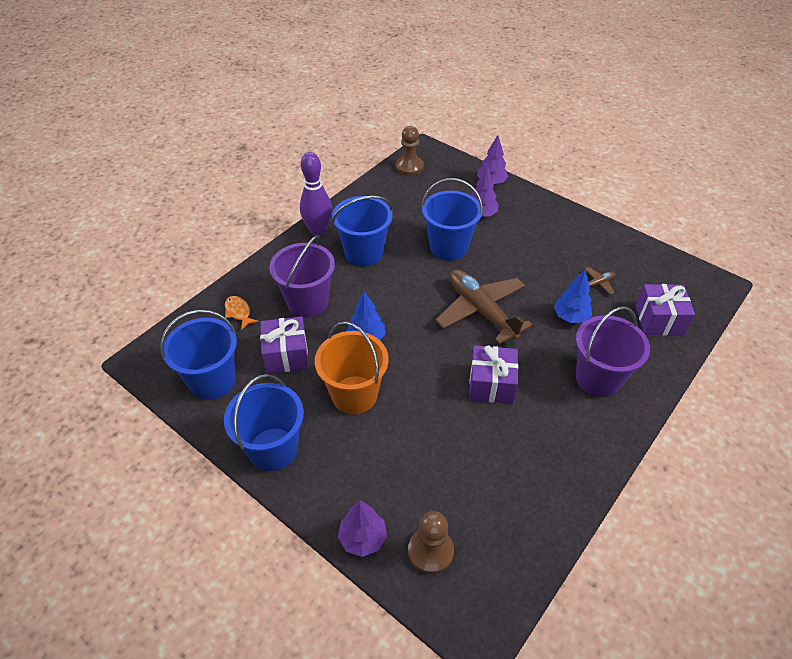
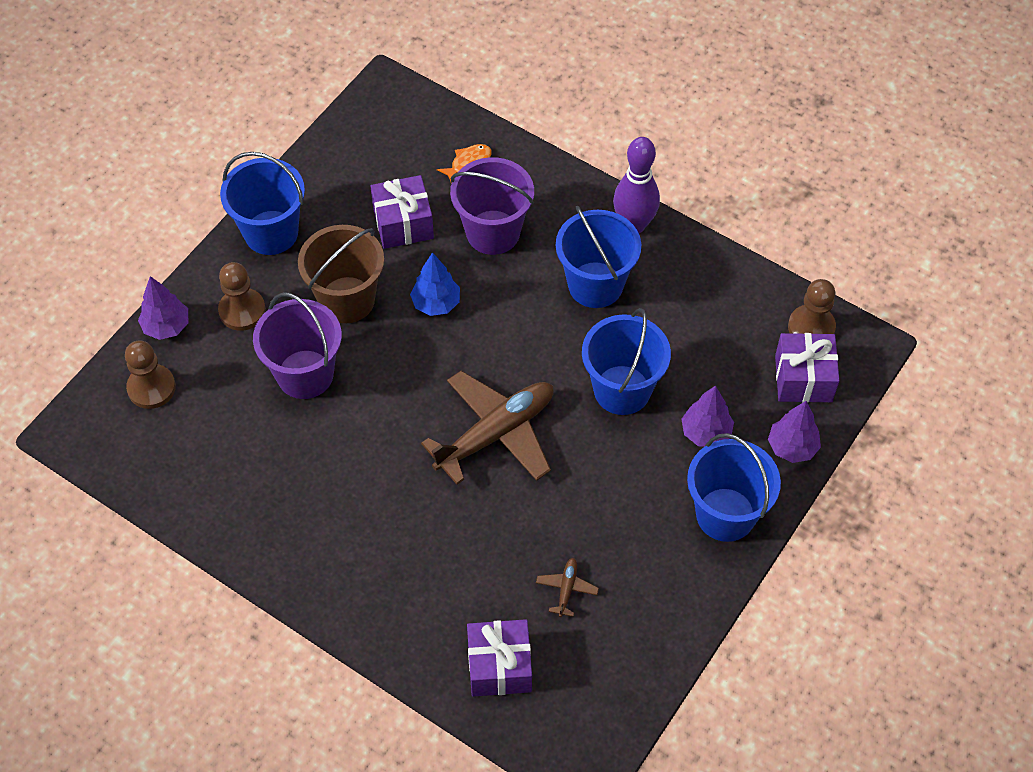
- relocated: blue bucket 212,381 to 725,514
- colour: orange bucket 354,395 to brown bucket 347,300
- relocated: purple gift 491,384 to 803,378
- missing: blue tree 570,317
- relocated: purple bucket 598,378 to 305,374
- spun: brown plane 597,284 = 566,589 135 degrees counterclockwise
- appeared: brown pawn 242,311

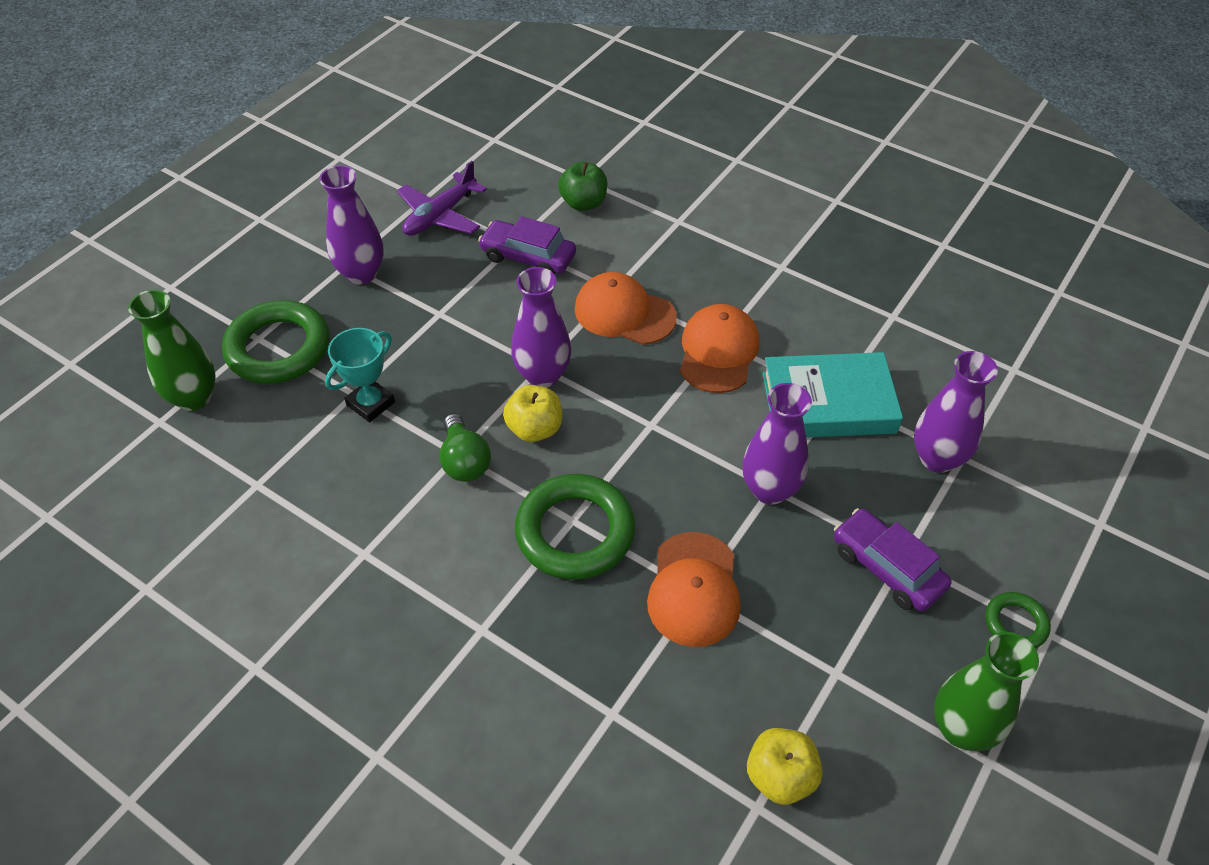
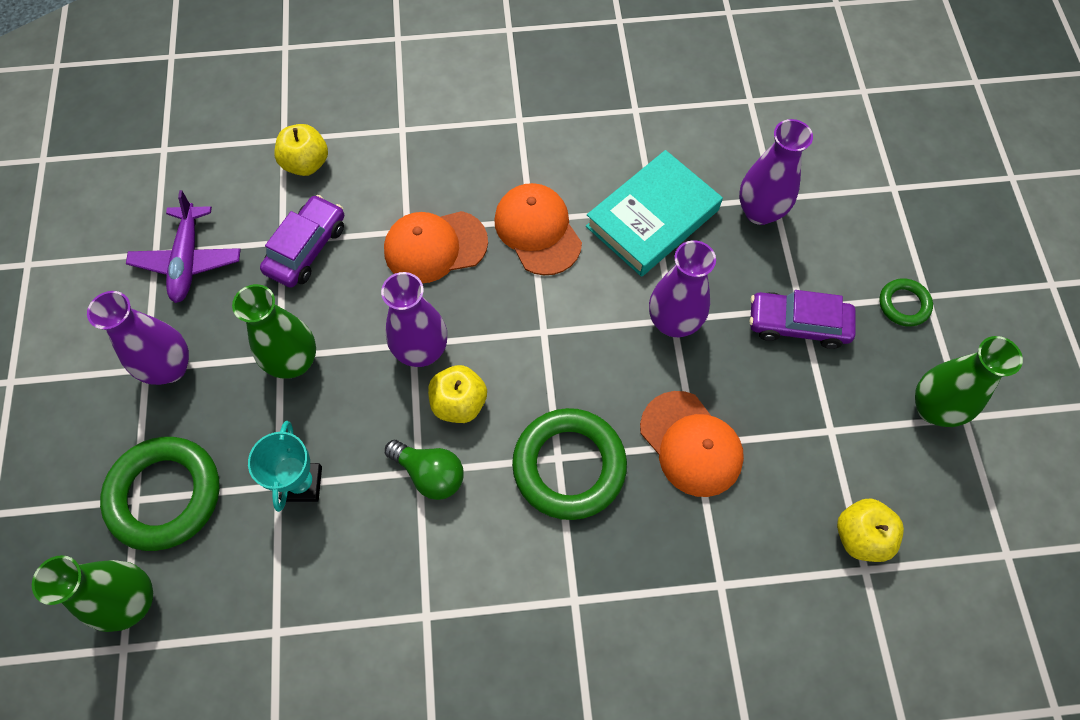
- spun: purple car 528,257 = 307,248 135 degrees clockwise
- colour: green apple 583,203 to yellow apple 306,163
- appeared: green vase 294,362

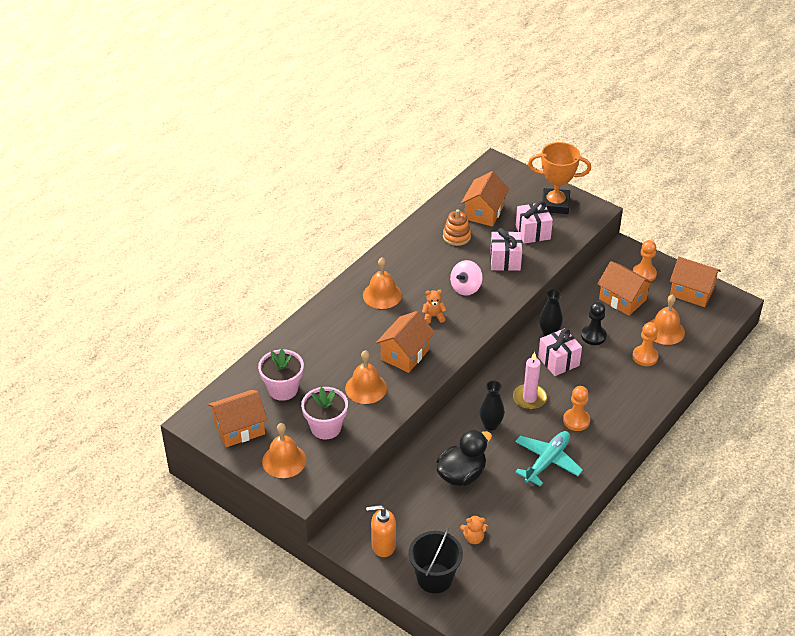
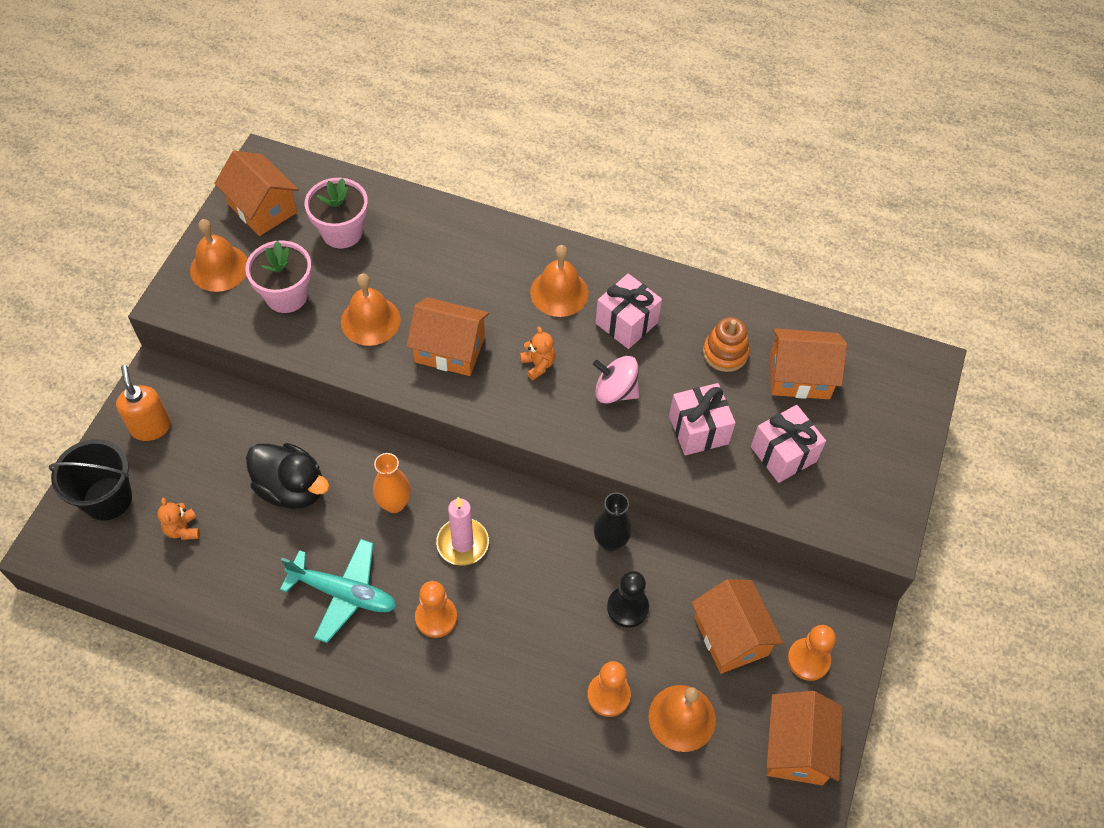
- colour: black vase 490,425 to orange vase 394,504
- missing: orange trophy 555,204
- relocated: pink gift 558,361 to 626,323
- spun: orange house 622,299 = 731,636 45 degrees counterclockwise

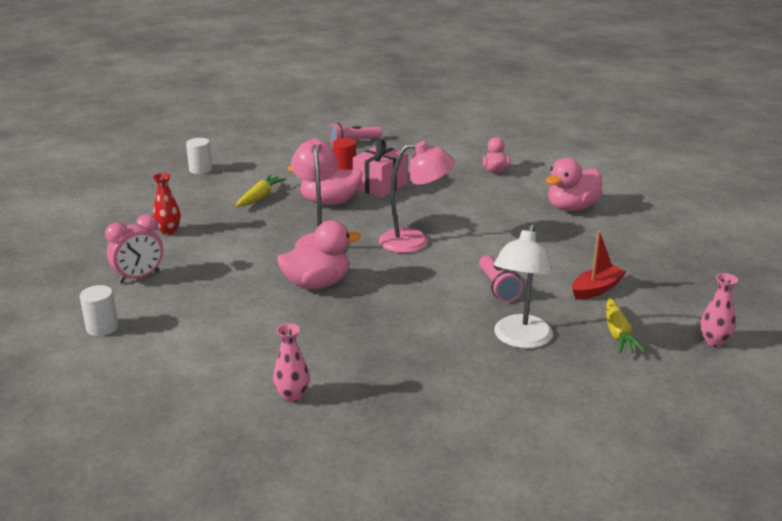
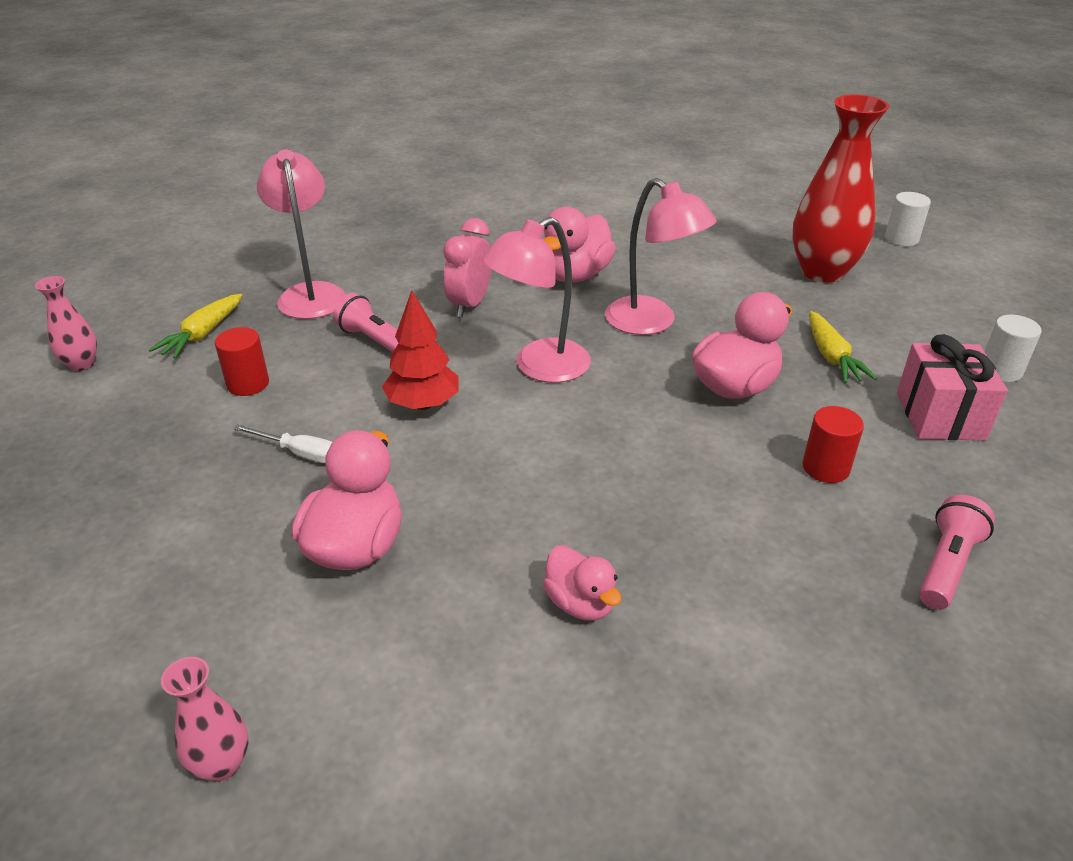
- relocated: white cylinder 102,328 to 901,239
- relocated: pink clock 139,277 to 469,305
- size: red vase 168,231 = 822,272 x2.10
- relocated: pink vase 292,396 to 222,764
- relocated: pink gift 380,186 to 940,415
- colour: white lamp 520,339 to pink lamp 310,293
- exchanged: red boat 596,289 to red cylinder 248,384
- spun: yellow carrot 618,334 = 202,334 120 degrees counterclockwise
- appeared: white screwdriver 299,453
- appeared: red tree 423,404

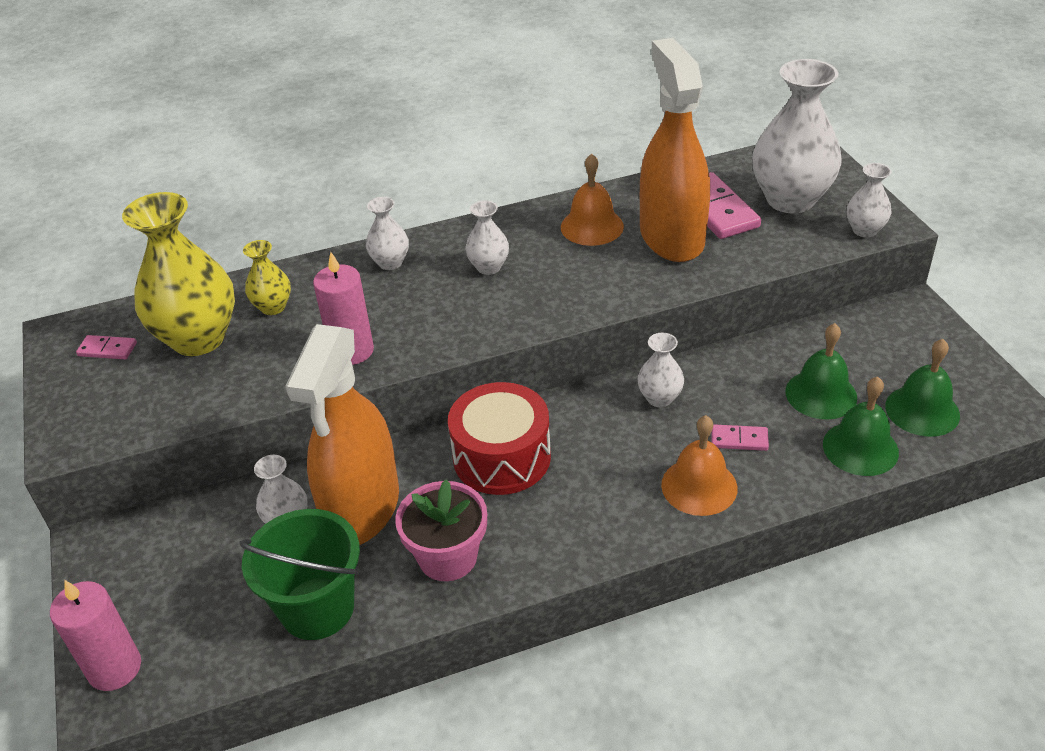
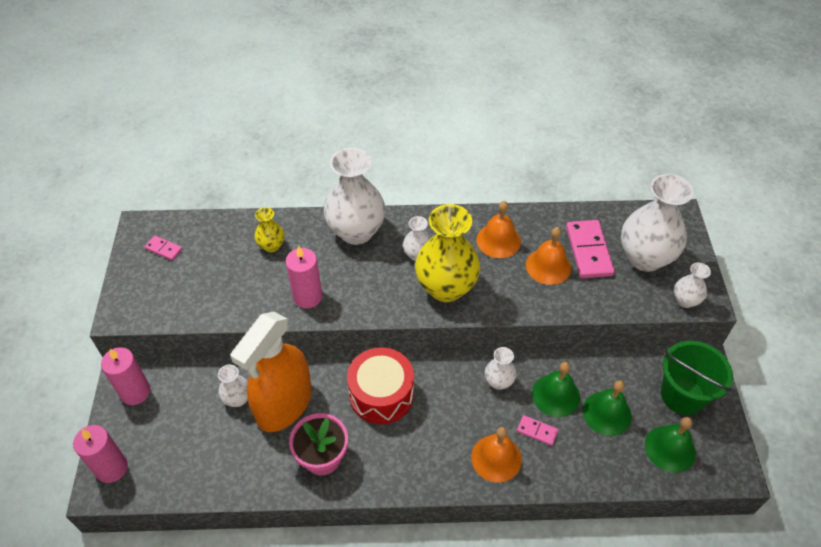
- relocated: yellow vase 198,338 to 446,288
- relocated: green bucket 317,608 to 682,395
- size: white vase 390,263 = 356,232 x2.06
- exchanged: orange spray bottle 671,237 to orange bell 548,266
- relocated: green bell 860,448 to 556,395
- appeared: pink candle 135,392

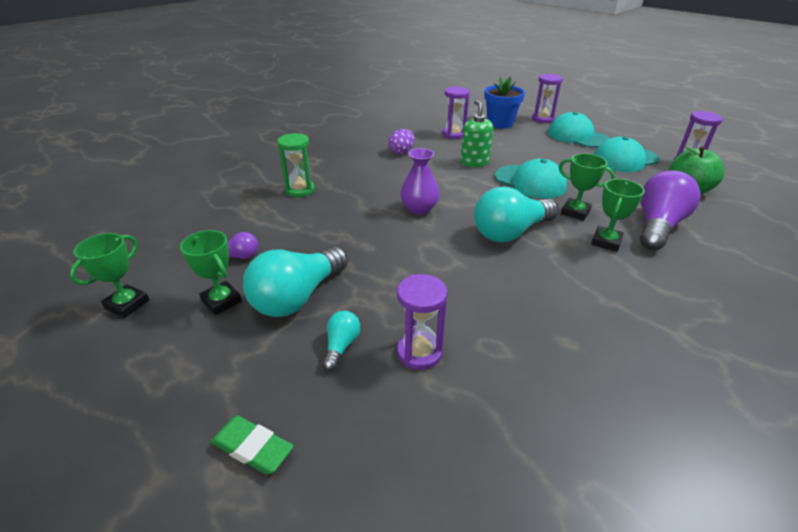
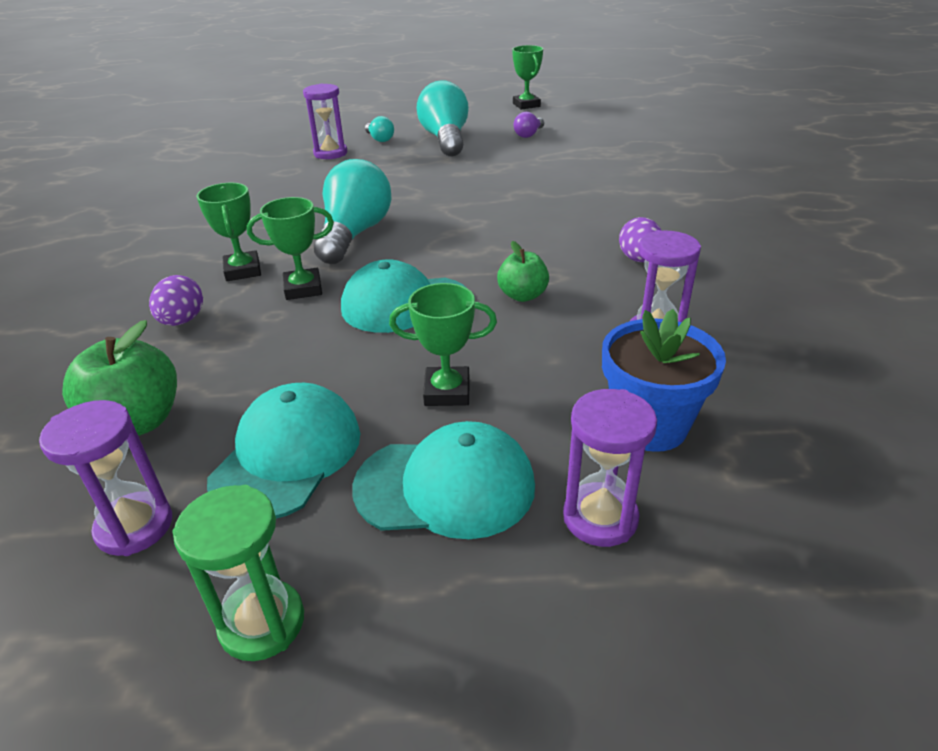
- relocated: green trophy 222,301 to 447,392
- missing: green eraser 252,448
- relocated: green hourglass 300,190 to 262,623
- missing: purple vase 419,208
- exchanged: green soap dispenser 474,162 to green apple 522,295
- exchanged: purple light bulb 657,226 to purple egg 182,321

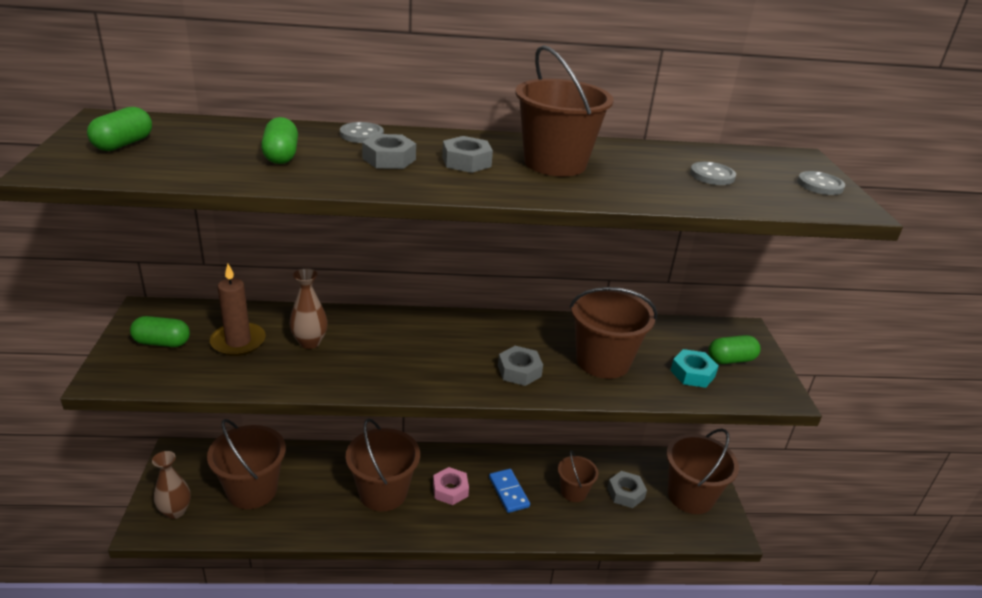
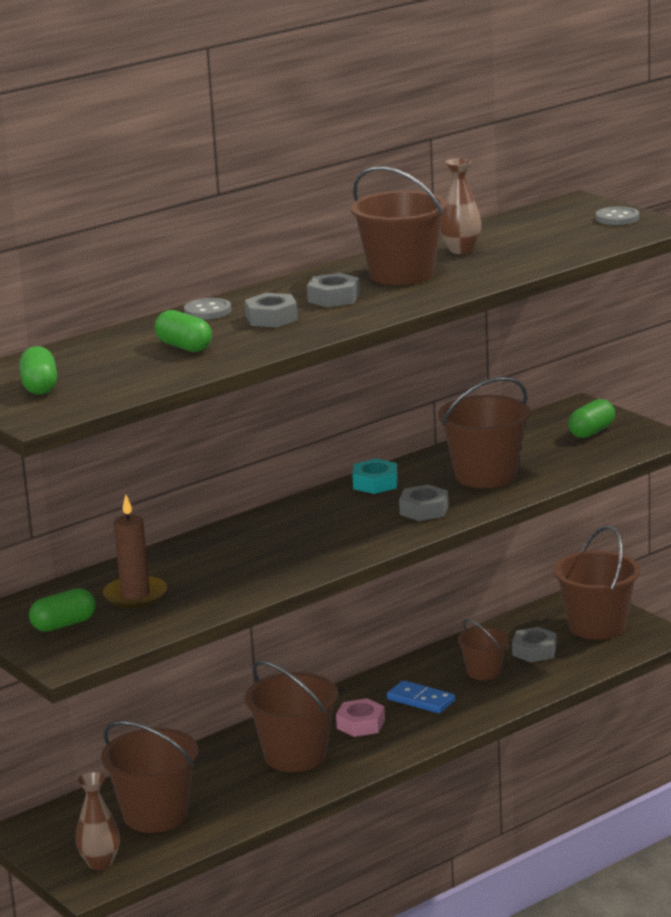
- relocated: brown vase 310,342 to 461,250
- relocated: turquoise nut 692,373 to 375,483
- missing: grey button 712,175

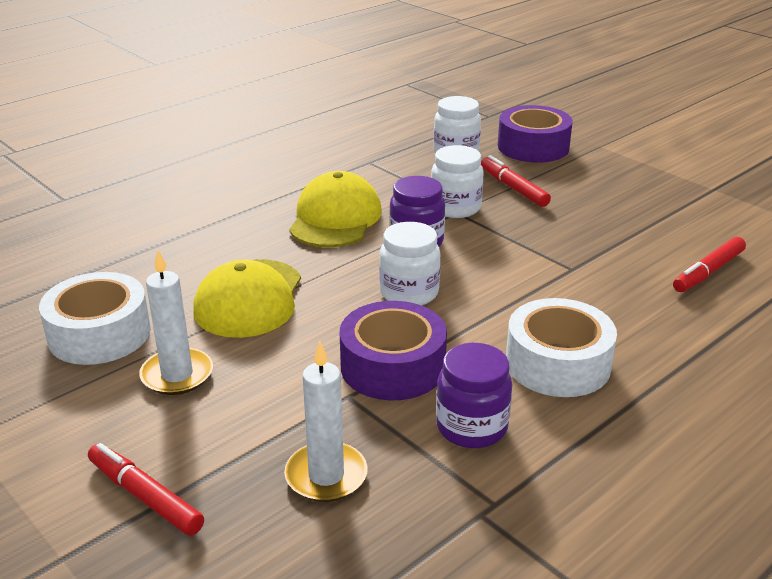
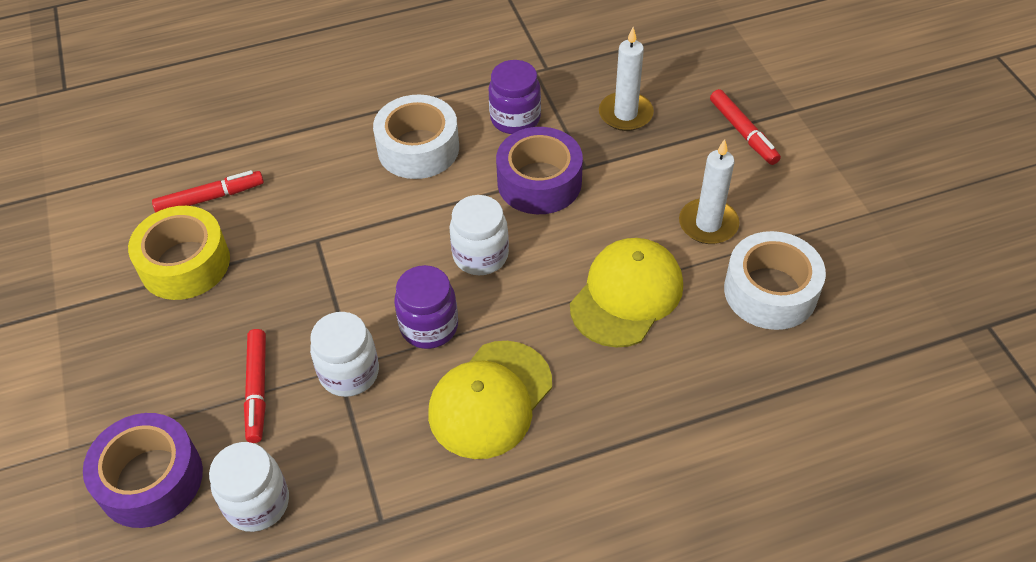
- appeared: yellow tape 185,263

